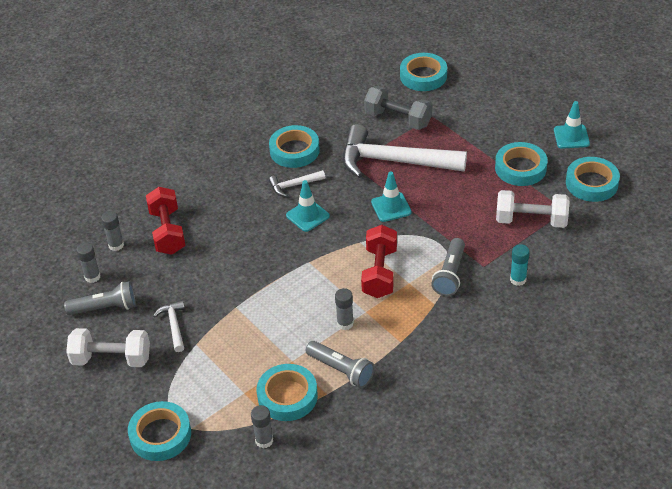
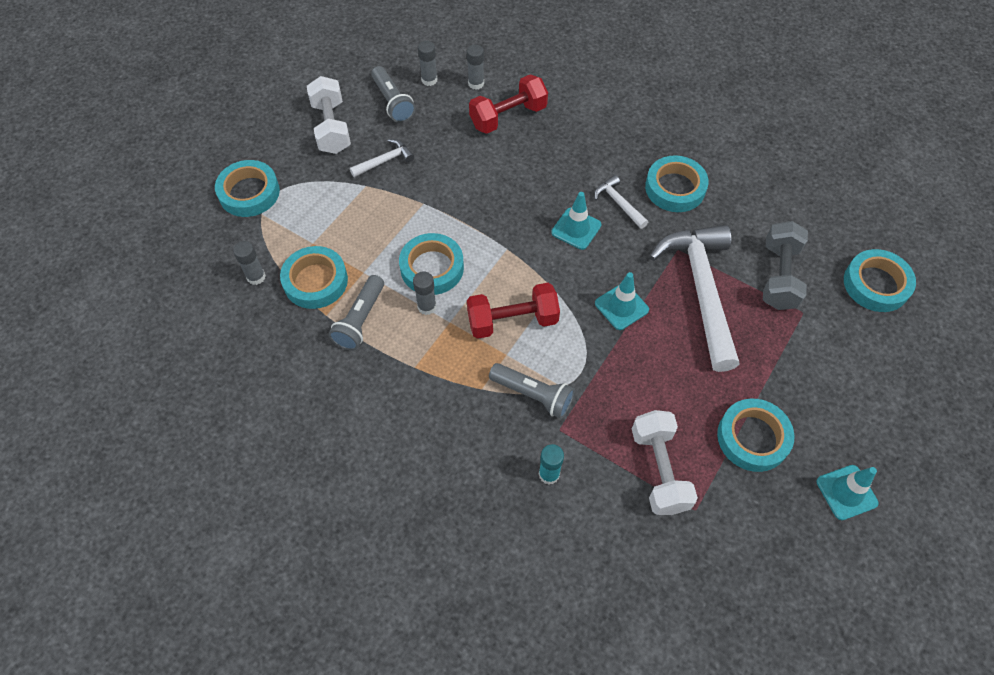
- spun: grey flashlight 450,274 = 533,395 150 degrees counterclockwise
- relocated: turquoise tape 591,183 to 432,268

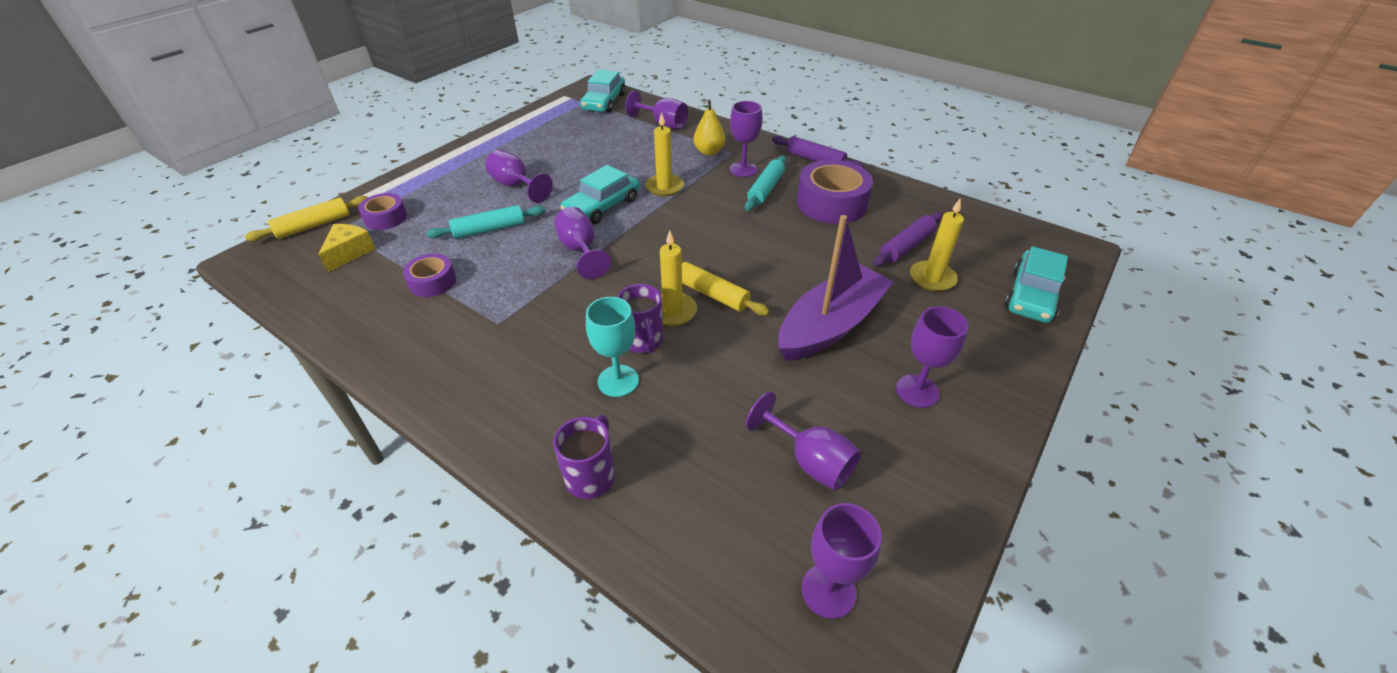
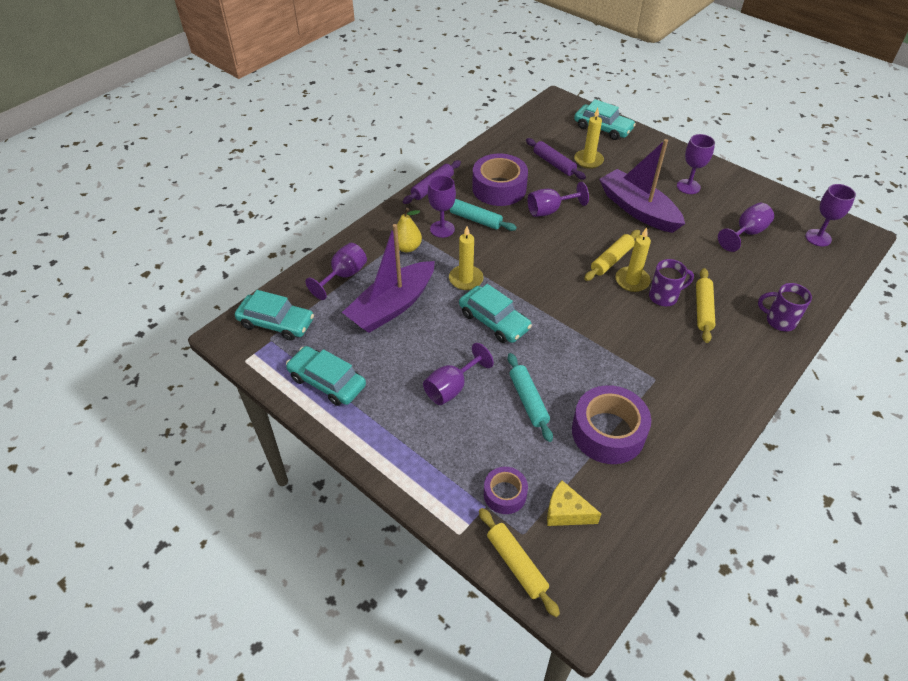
- size: purple tape 432,282 = 608,432 x1.80
- relocated: purple goblet 580,250 to 550,210
- exchanged: turquoise goblet 618,381 to yellow rolling pin 703,309
- appeared: turquoise car 327,381
- appeared: purple boat 392,306

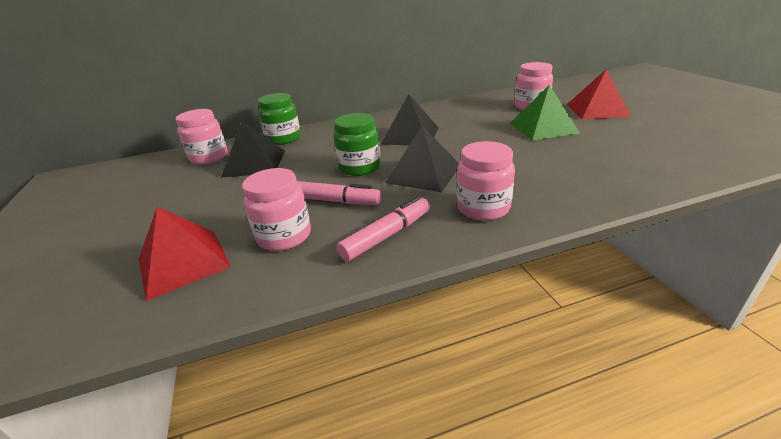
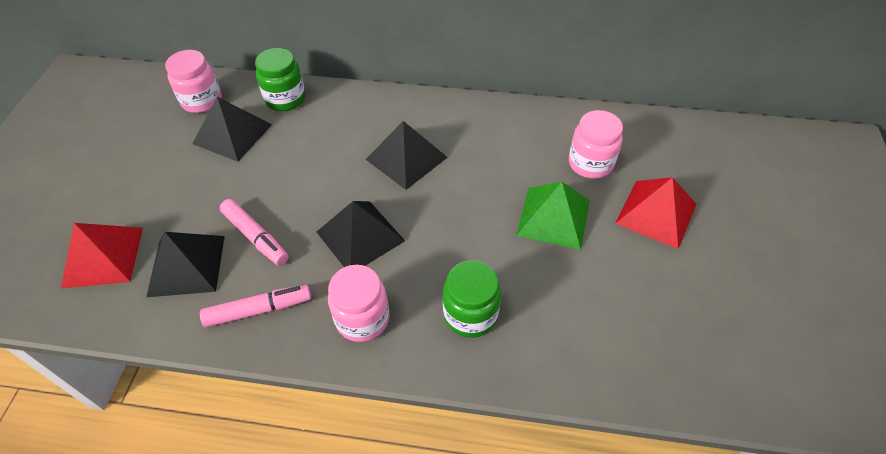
- exchanged: pink jar 284,236 to black pyramid 186,265
- relocated: green jar 360,167 to 470,315

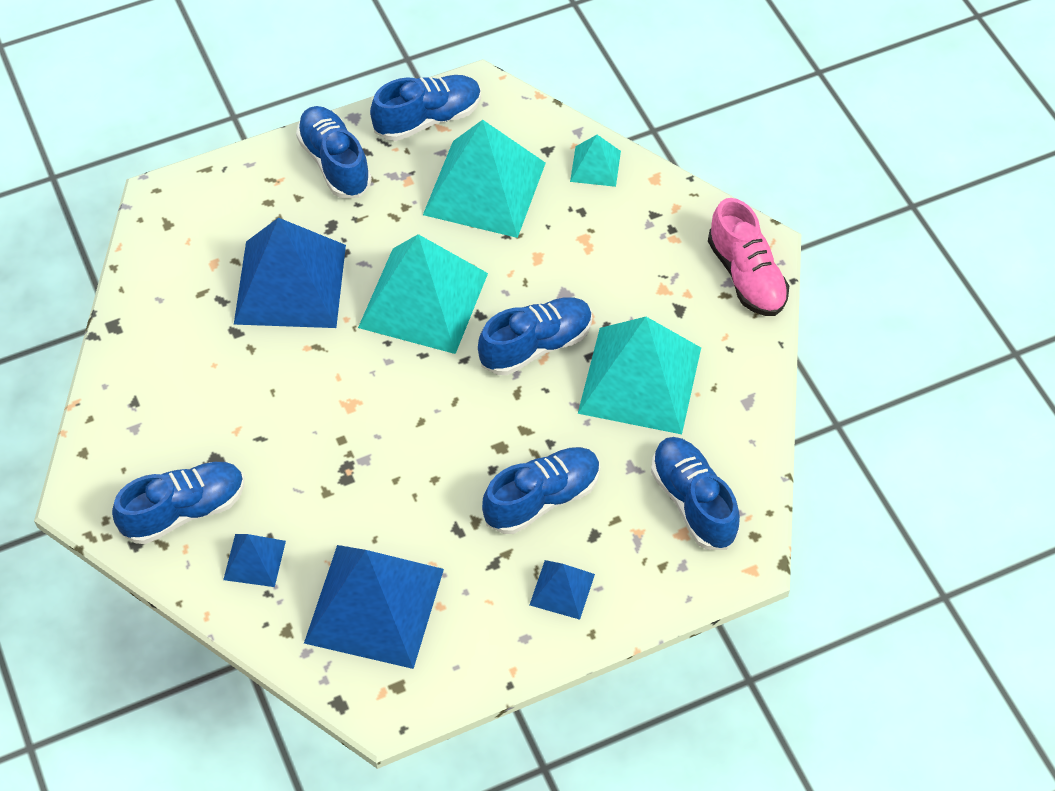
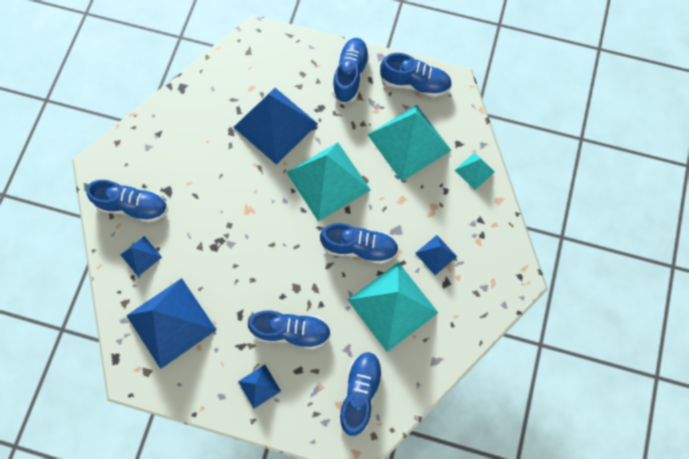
- missing: pink shoe 746,276
- appeared: blue pyramid 436,254

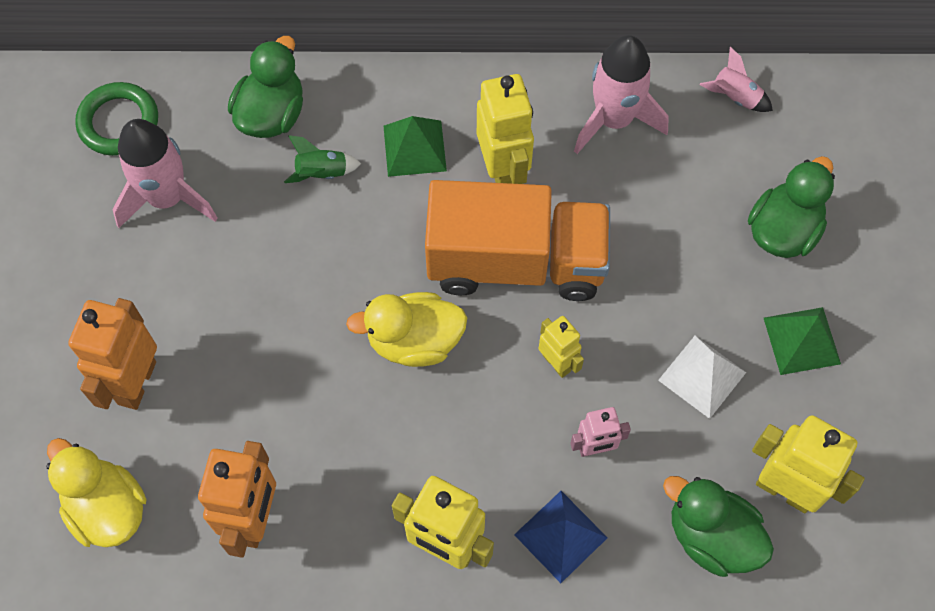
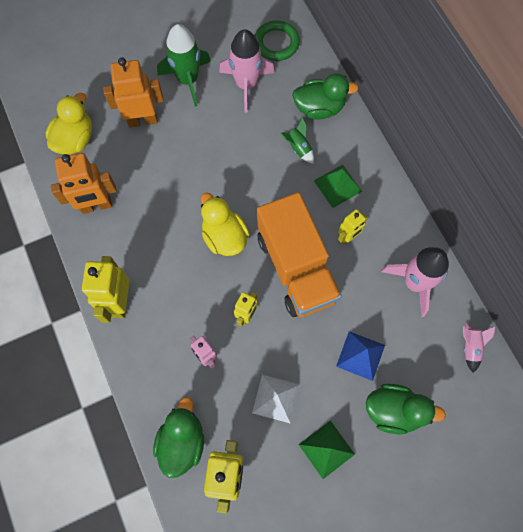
- size: yellow robot 503,171 = 348,237 x0.57
- relocated: blue pyramid 561,536 to 360,355
- appeared: green rocket 188,80

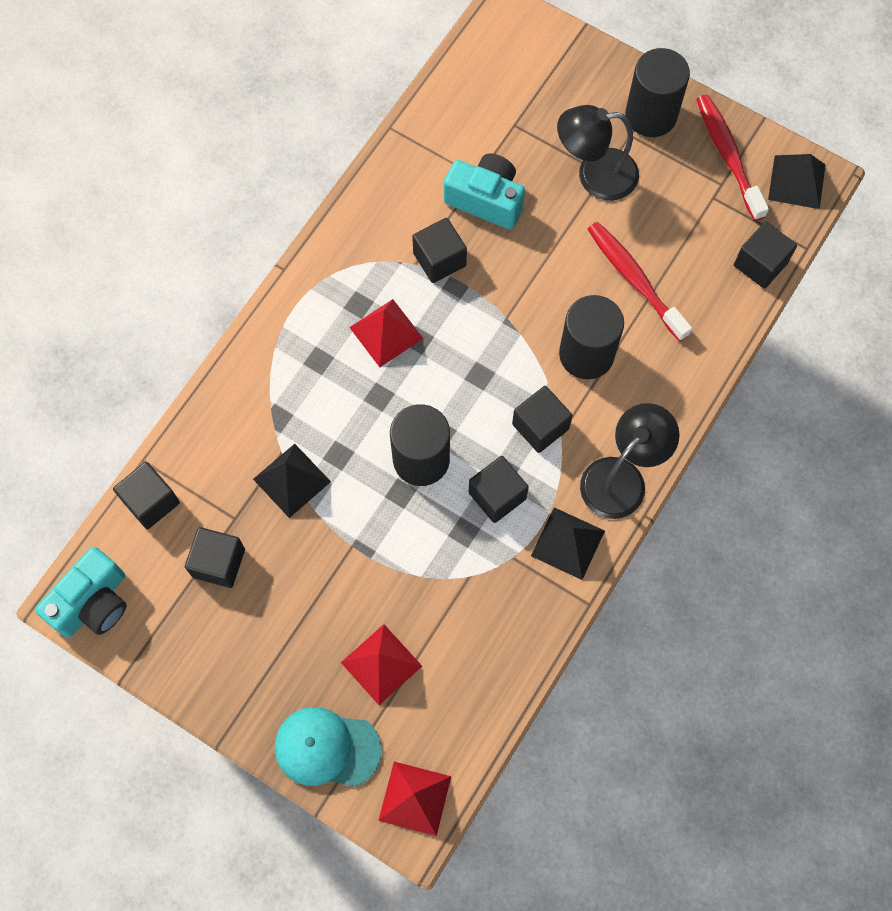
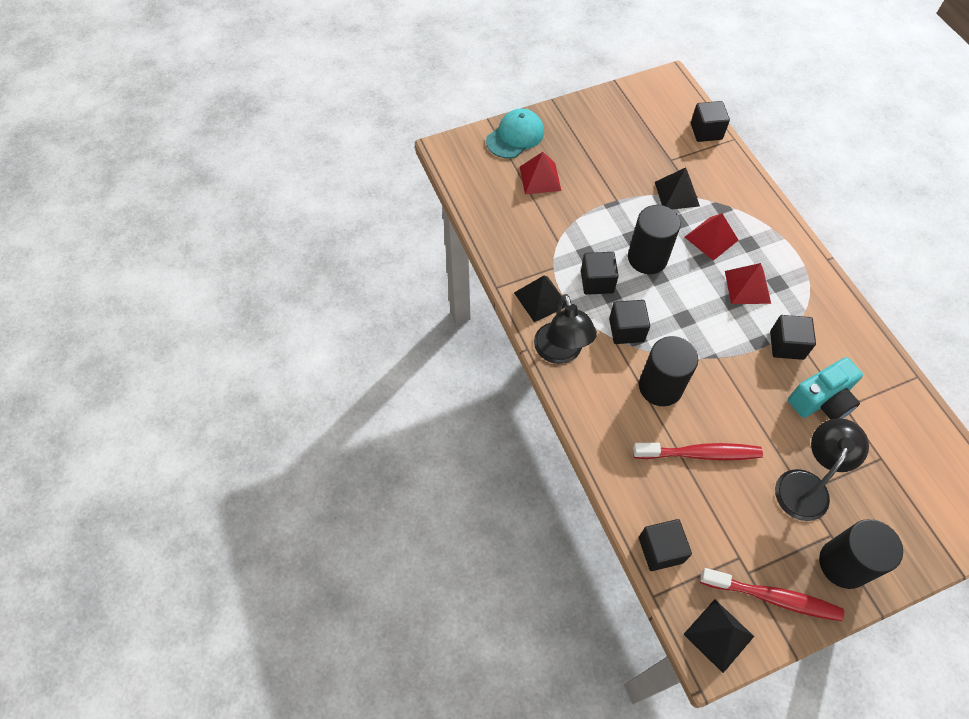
- missing: turquoise camera 93,603
- missing: black cube 218,563
- relocated: red pyramid 415,798 to 711,238

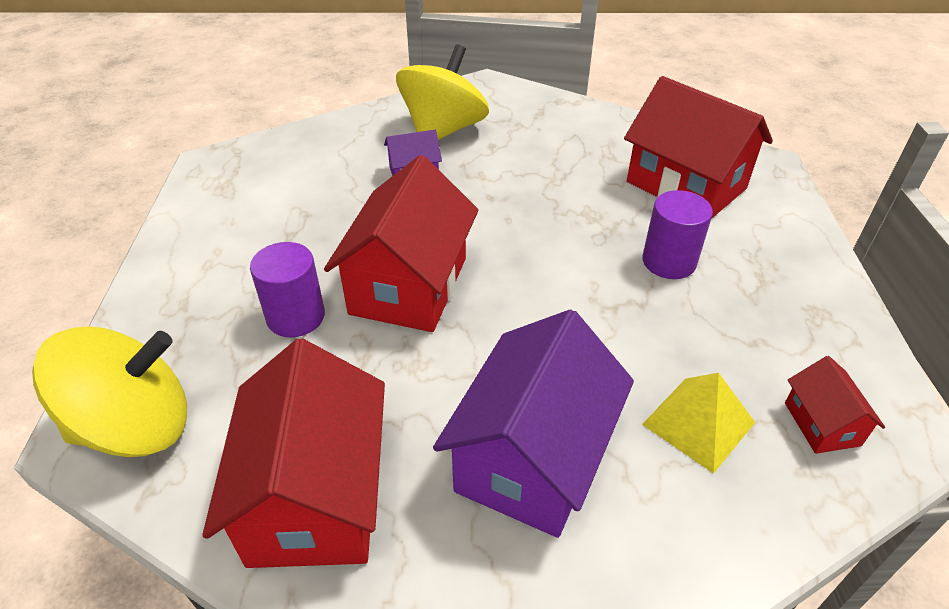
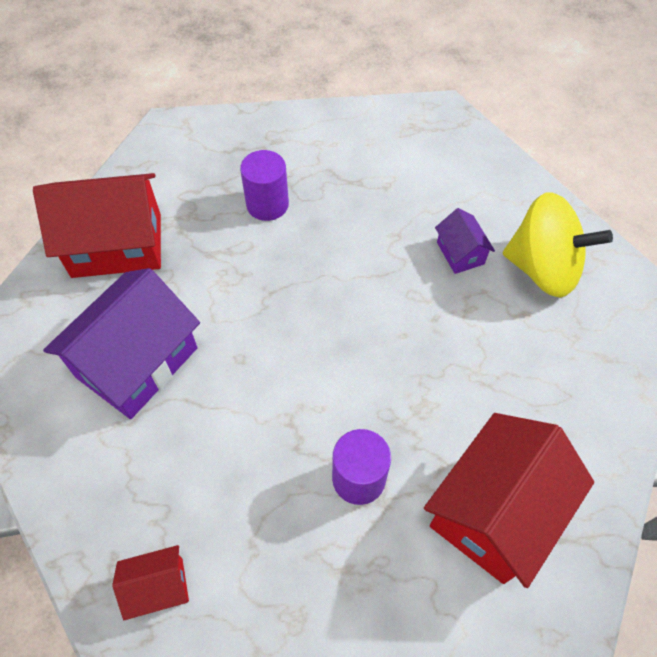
- missing: yellow spinning top 136,426
- missing: red house 409,285
- spun: purple house 532,458 = 137,362 75 degrees counterclockwise
- missing: yellow pyramid 698,423

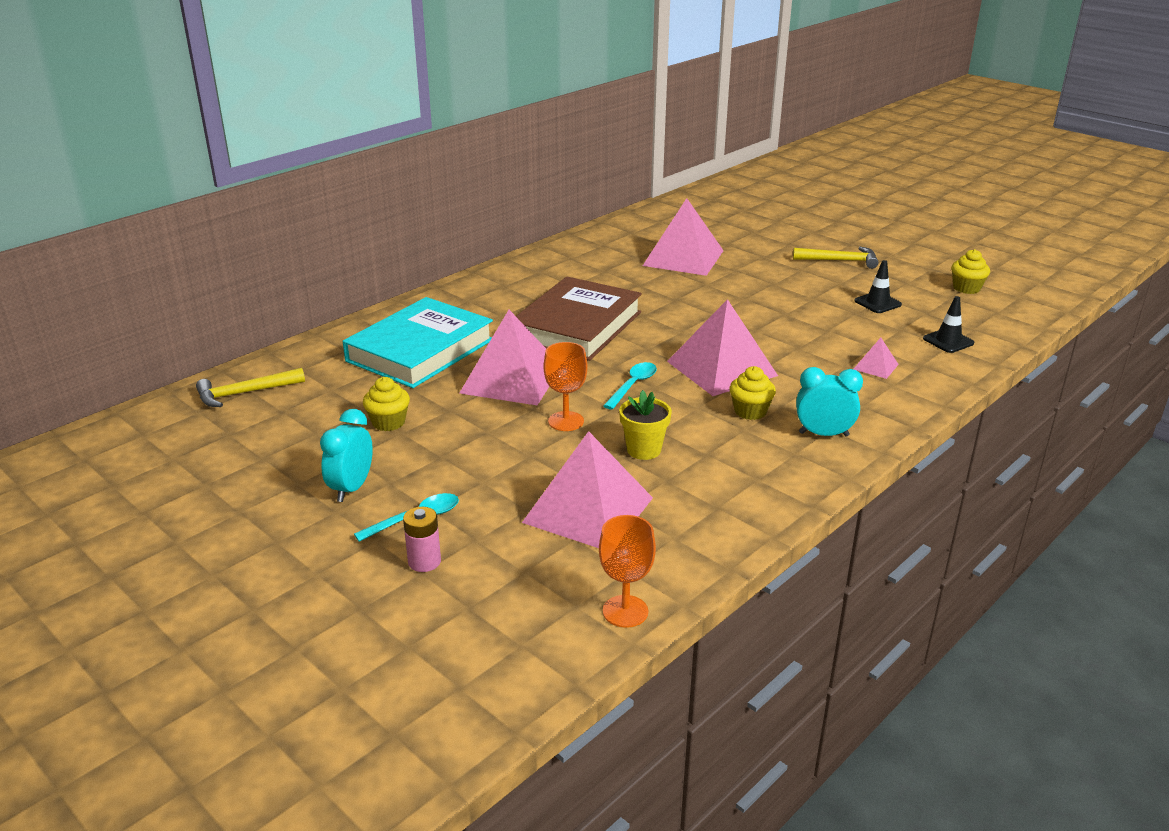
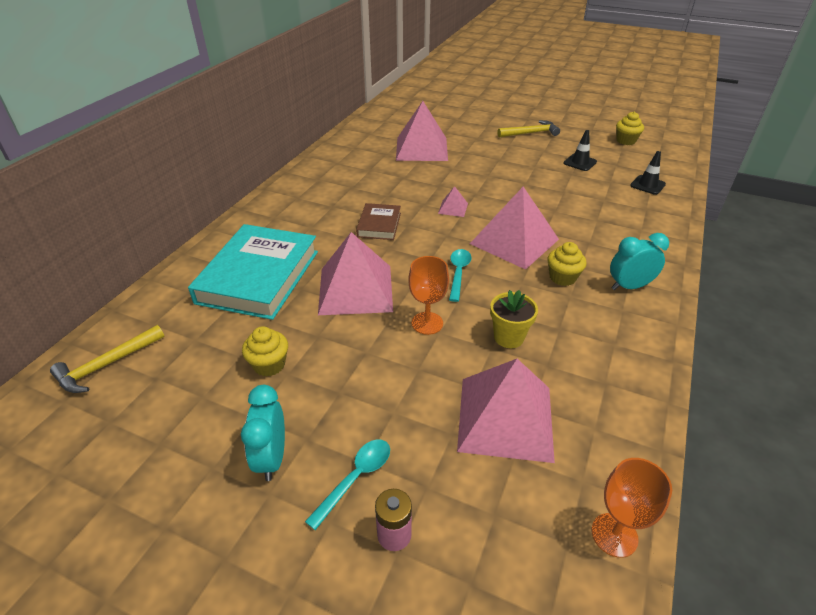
- size: brown book 577,326 = 379,225 x0.50
- relocated: pink pyramid 875,366 to 453,208

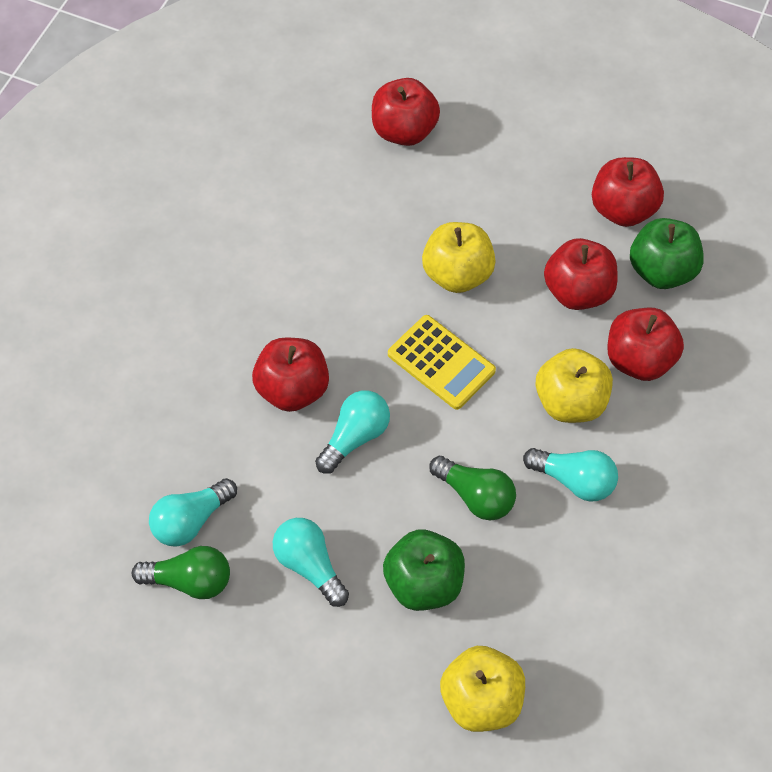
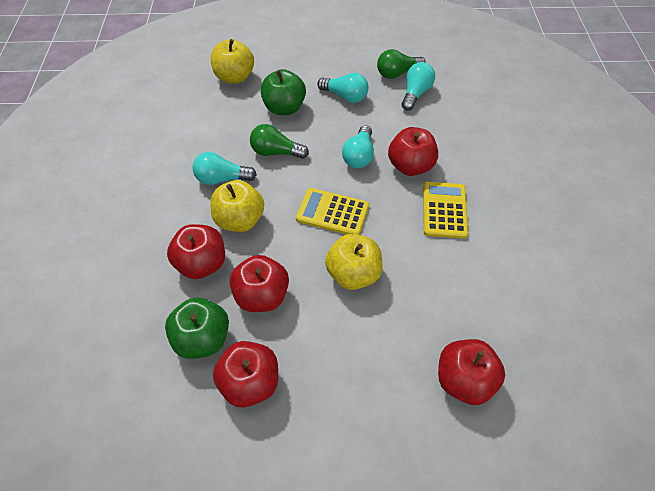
- appeared: yellow calculator 444,210

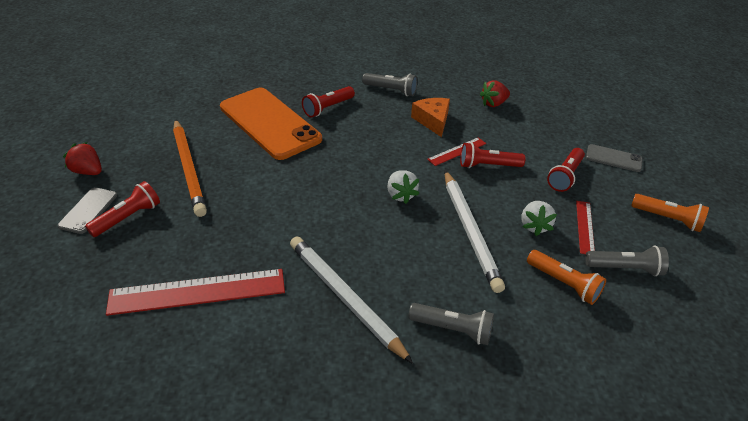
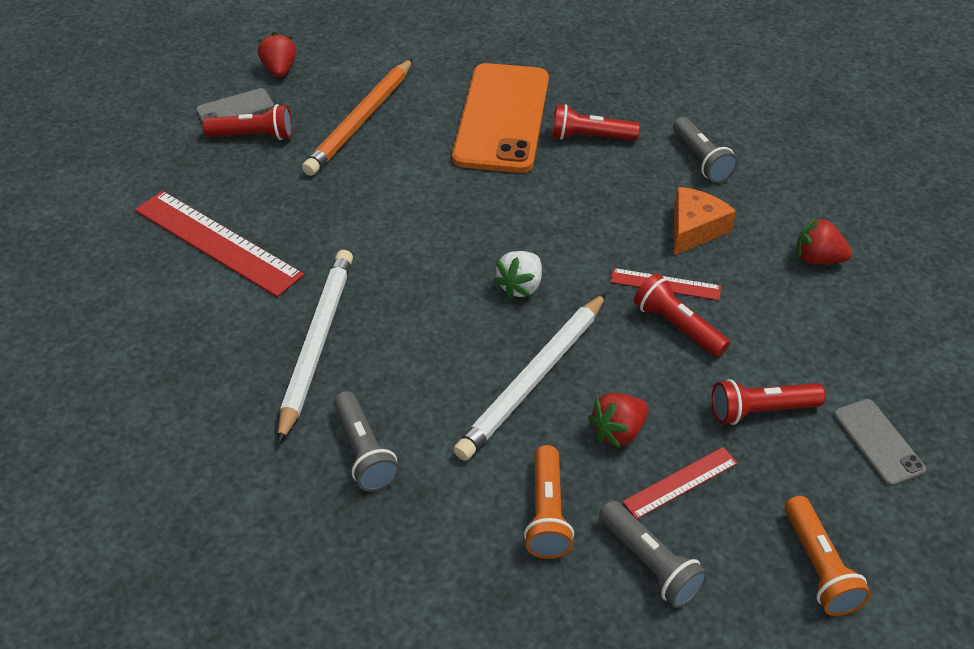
- colour: white strawberry 534,226 to red strawberry 618,431

